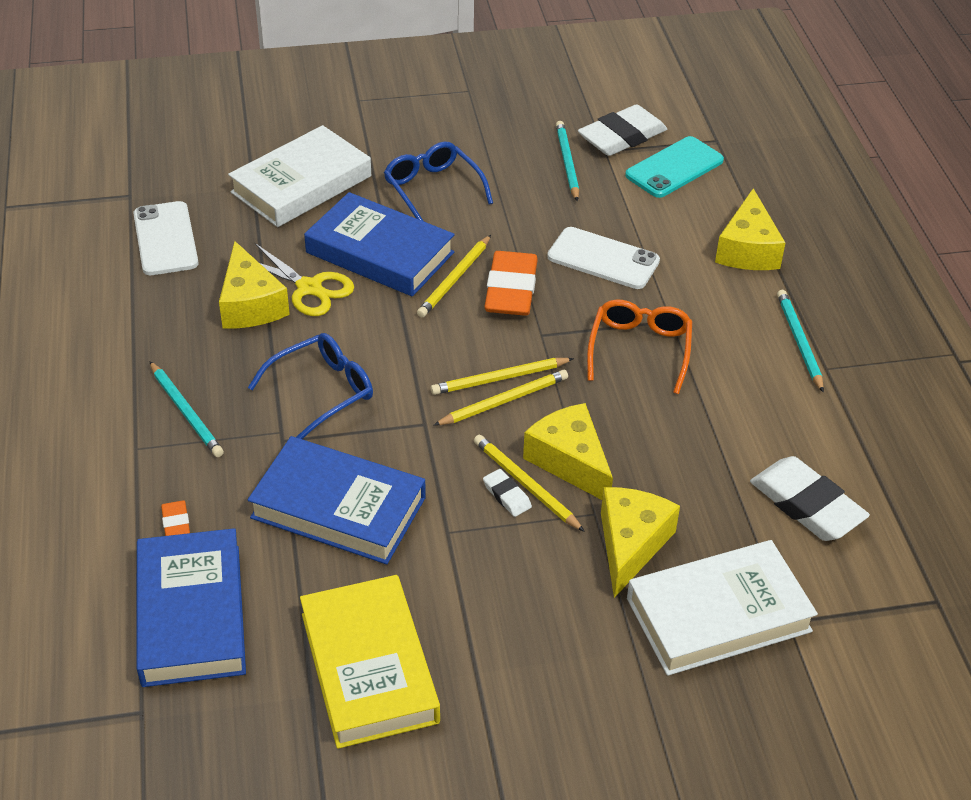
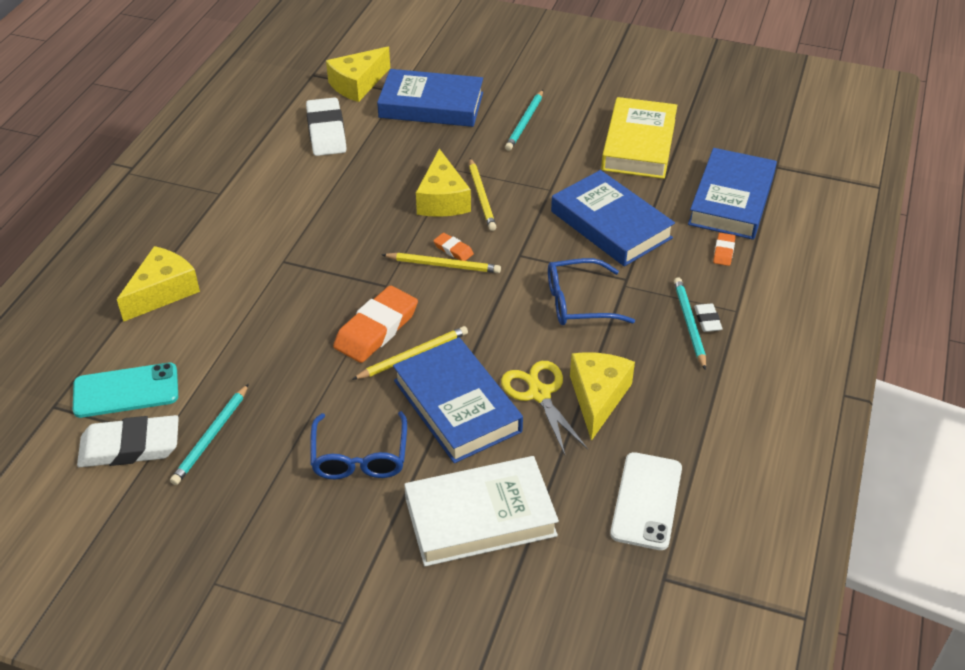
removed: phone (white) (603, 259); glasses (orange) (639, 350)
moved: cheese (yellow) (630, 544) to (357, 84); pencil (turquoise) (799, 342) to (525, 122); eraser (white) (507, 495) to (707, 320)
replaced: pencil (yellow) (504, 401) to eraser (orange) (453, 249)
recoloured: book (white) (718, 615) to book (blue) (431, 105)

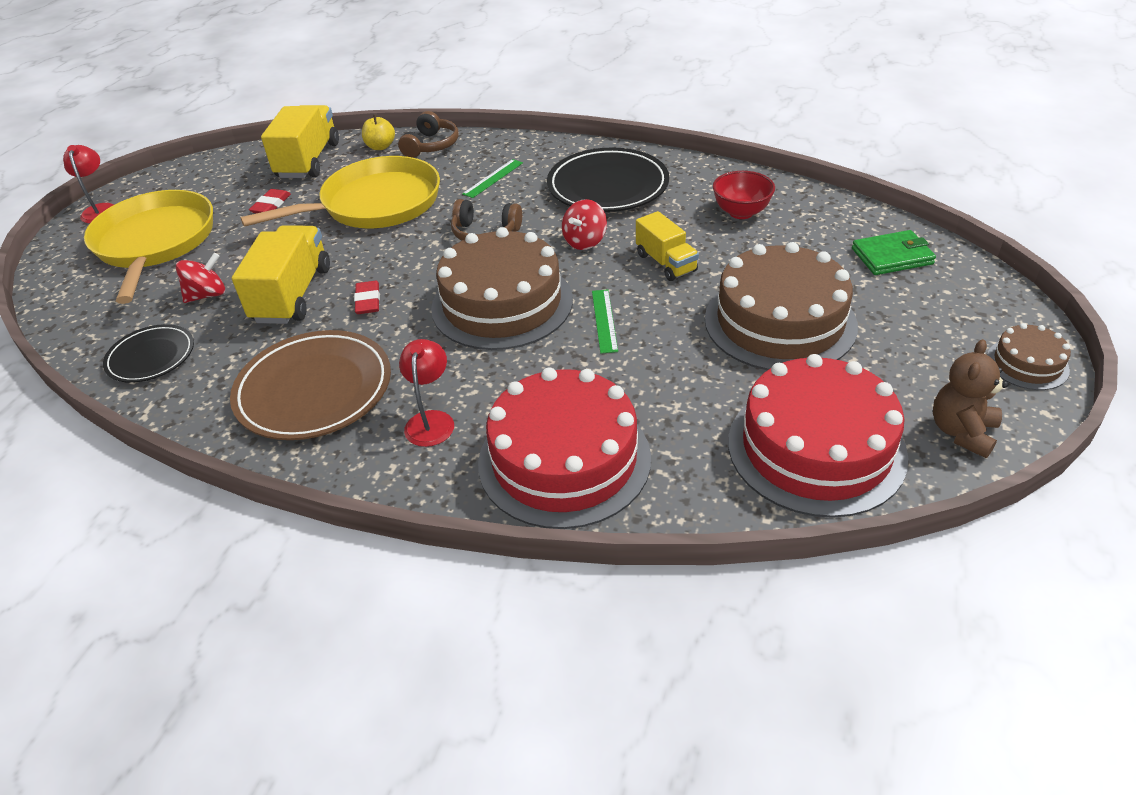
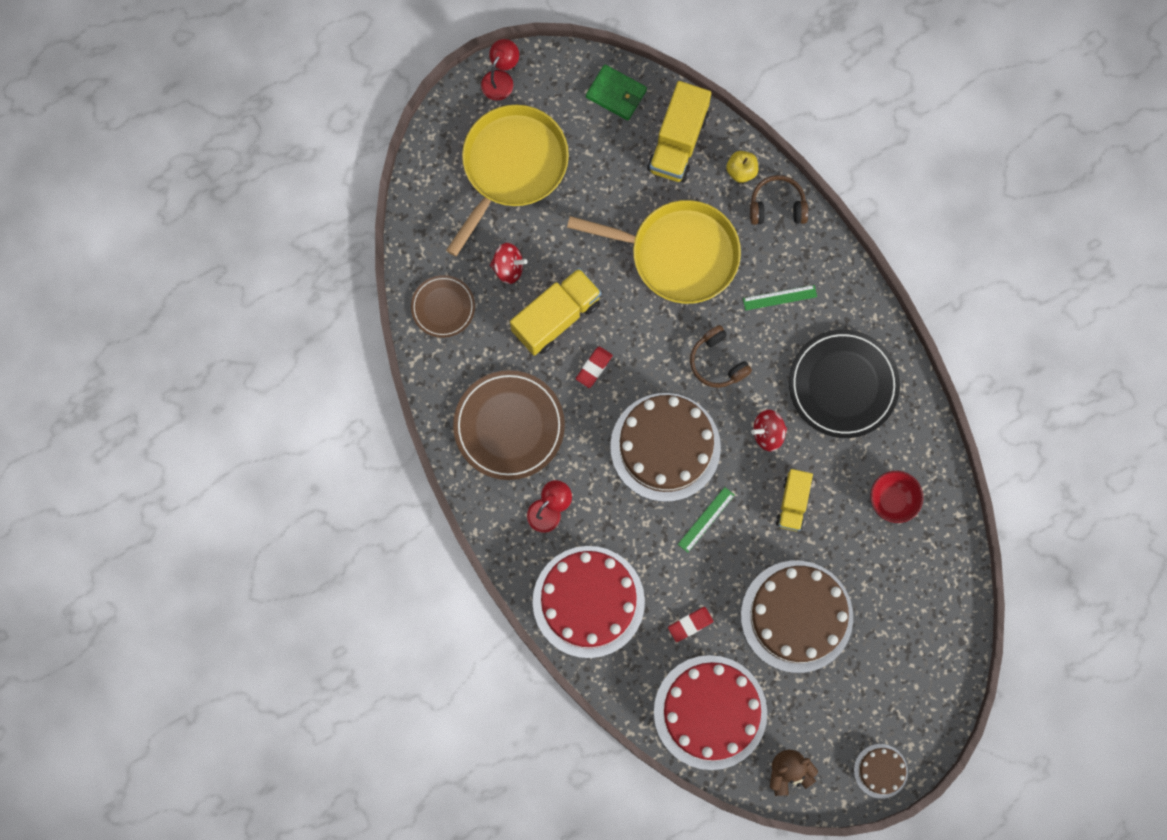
moved: wallet (green) (892, 256) to (616, 93); eraser (red) (271, 205) to (690, 624)
recoloured: plate (black) (151, 357) to plate (brown) (443, 307)
turned: truck (yellow) (308, 160) = (678, 142) 150 degrees clockwise; headphones (brown) (431, 145) = (777, 206) 150 degrees counterclockwise

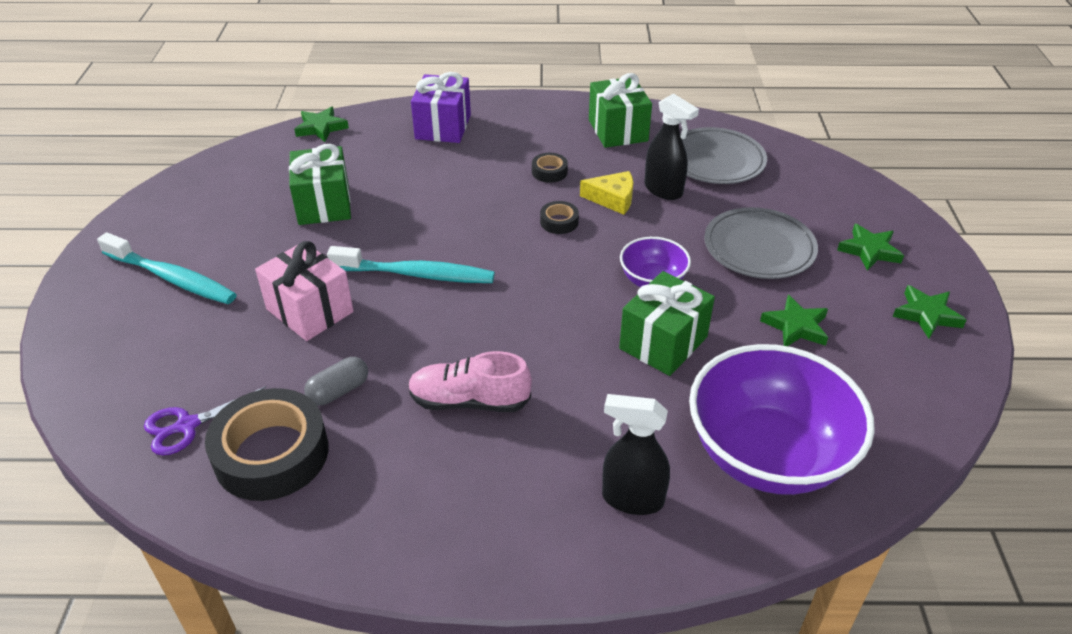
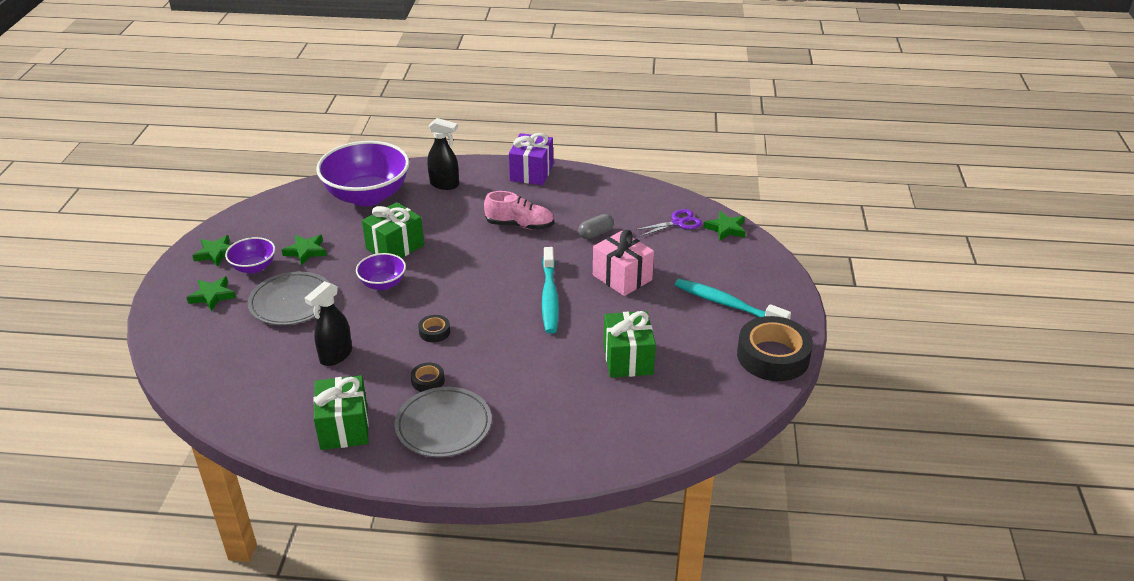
removed: cheese (yellow) (613, 199)
added: bowl (purple) (254, 267)
moved: plate (grey) (715, 161) to (443, 426); gift (purple) (443, 127) to (531, 172); star (green) (321, 128) to (726, 229); tape (black) (271, 454) to (773, 356)
turned: spray bottle (black) (663, 190) = (335, 356) 105 degrees counterclockwise; toothbrush (turquoise) (416, 274) = (549, 297) 105 degrees counterclockwise

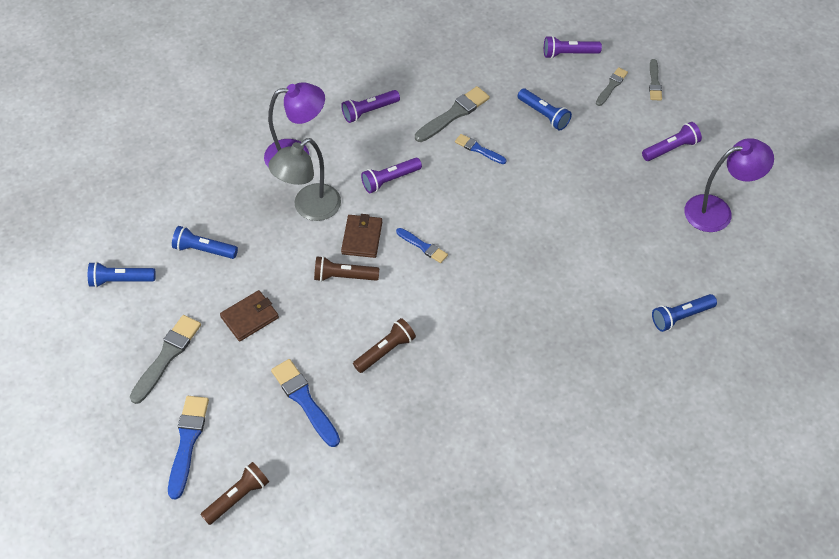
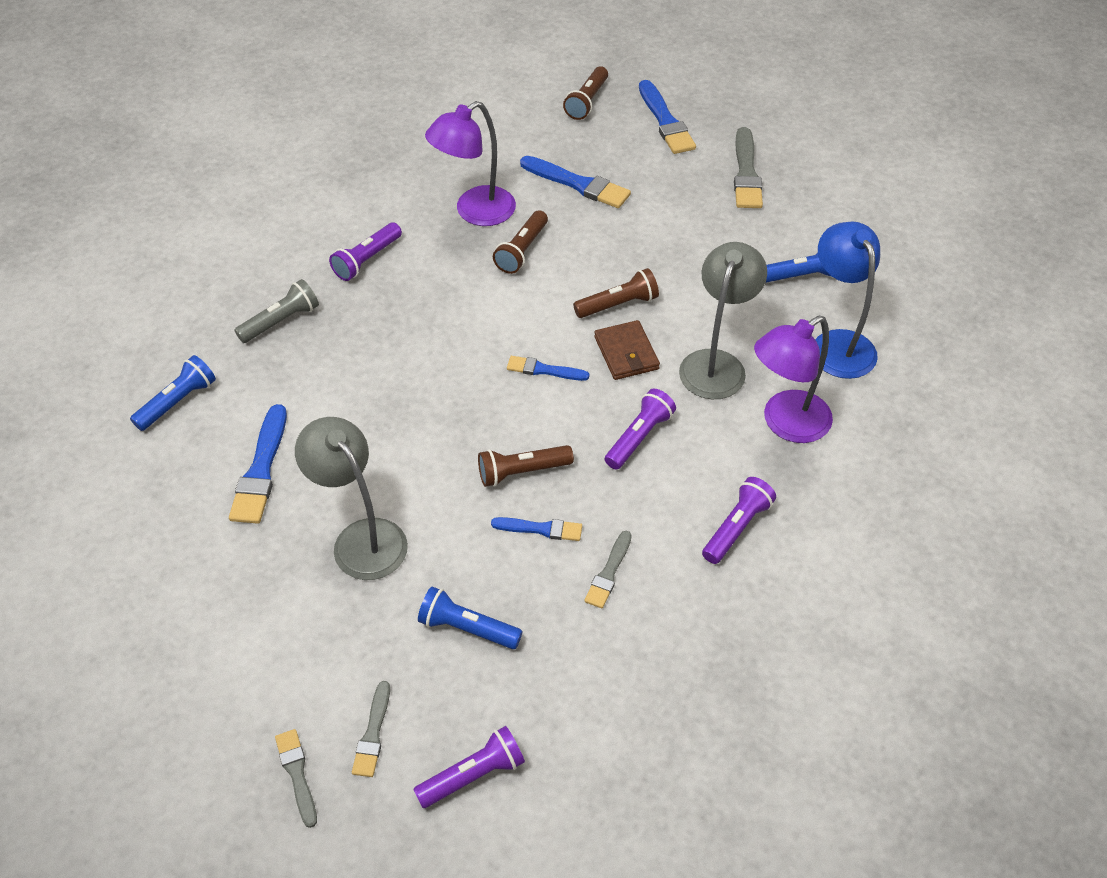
removed: flashlight (blue) (121, 280); wallet (brown) (249, 317)
added: brush (blue) (261, 470); flashlight (grey) (281, 321); lamp (grey) (361, 538); flashlight (brown) (522, 472); lamp (blue) (837, 343)
moved: flashlight (purple) (671, 148) to (367, 260); lamp (purple) (717, 211) to (475, 212)
resized: brush (grey) (454, 114) = (608, 573) x0.60

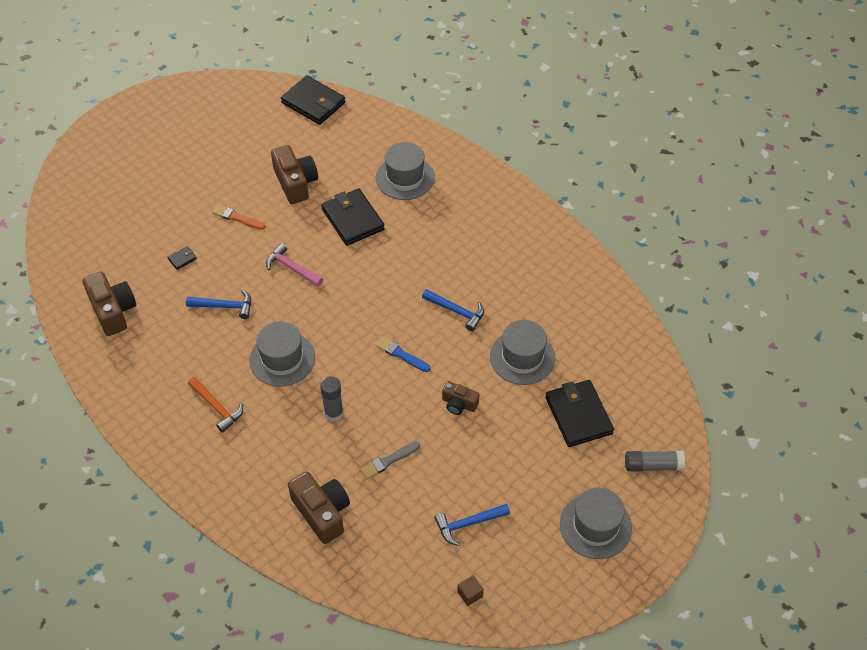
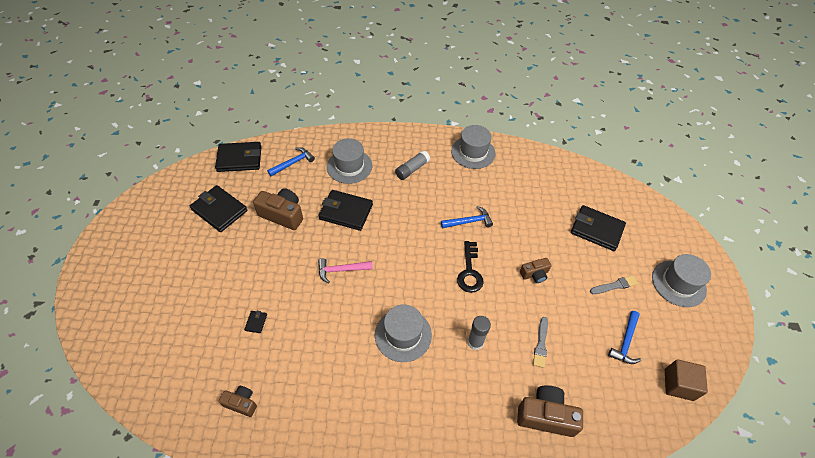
removed: hammer (orange) (217, 407); brush (orange) (237, 218)
added: wallet (black) (219, 210); brush (grey) (615, 285)
moved: hammer (blue) (224, 306) to (293, 163); glue stick (grey) (652, 465) to (412, 169); hat (grey) (522, 357) to (473, 152)
replaced: brush (blue) (401, 354) to key (black) (469, 271)
resized: camera (brown) (113, 311) = (241, 403) x0.58; cube (brown) (470, 594) = (678, 384) x1.81

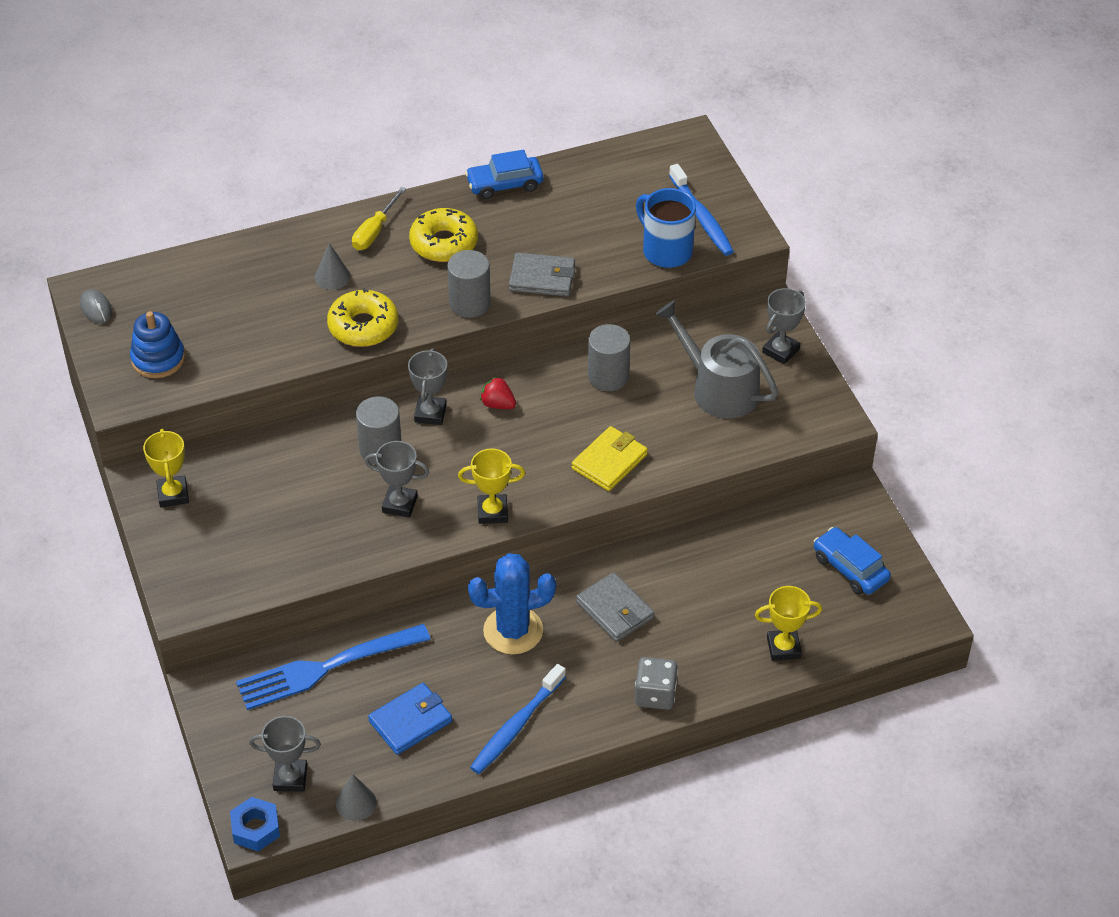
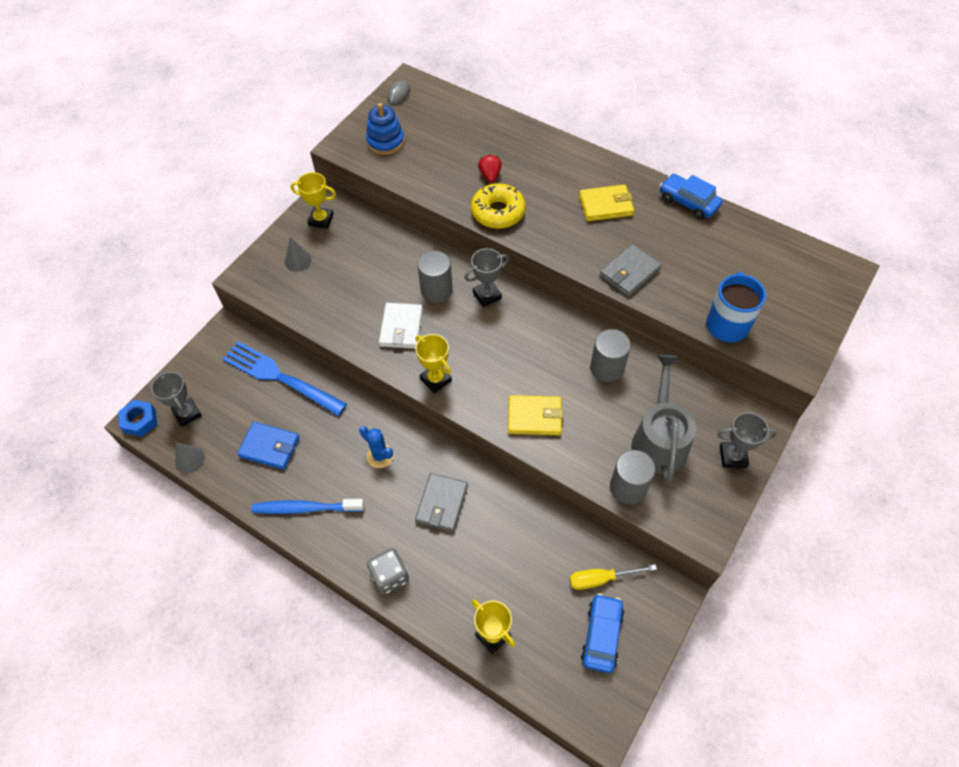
removed: toothbrush (blue) (702, 217)
moved: cone (grey) (332, 276) to (298, 260); strawberry (red) (498, 404) to (490, 175); screwdriver (yellow) (374, 231) to (601, 579); cylinder (grey) (469, 303) to (628, 487)
replaced: trophy (grey) (400, 504) to wallet (white) (401, 327); donut (yellow) (444, 243) to wallet (yellow) (606, 205)
turned: trophy (yellow) (173, 494) = (321, 220) 60 degrees clockwise; wallet (grey) (542, 278) = (629, 272) 75 degrees clockwise
resized: cactus (blue) (513, 631) = (380, 456) x0.59

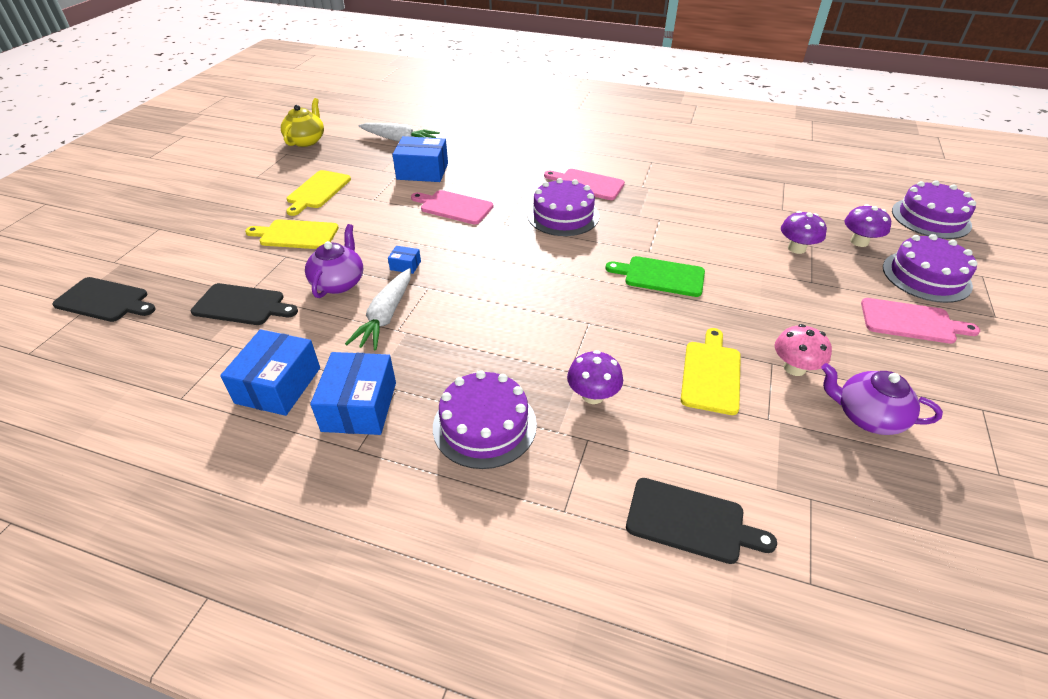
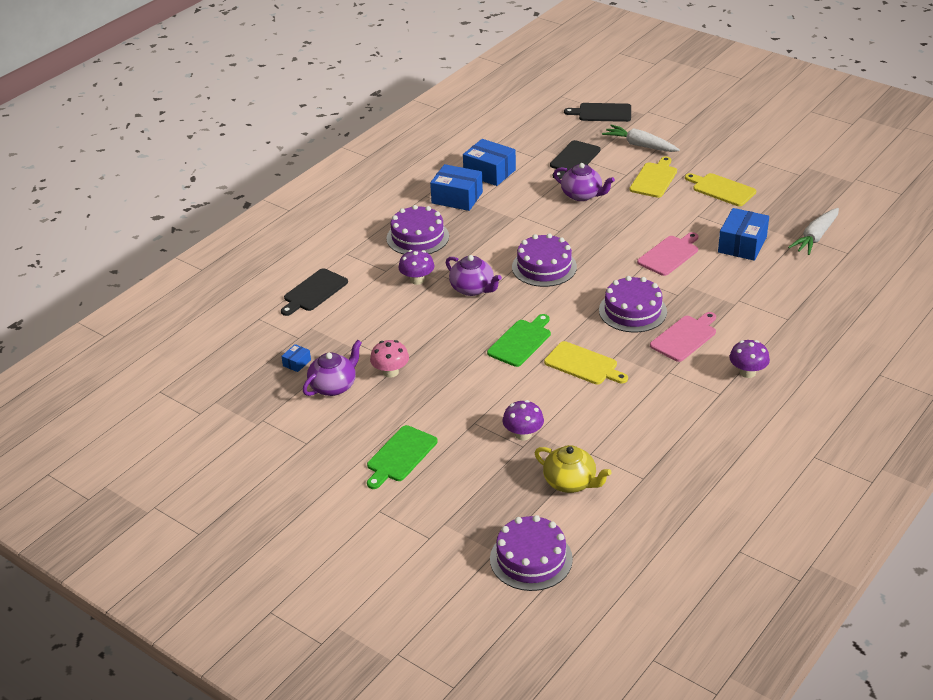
added: teapot (purple) (472, 289)
moved: box (blue) (405, 265) to (297, 363); cake (purple) (926, 276) to (544, 267); teapot (yellow) (306, 141) to (570, 482); cutting board (yellow) (711, 374) to (583, 364); carrot (white) (385, 316) to (640, 145); mushroom (purple) (859, 242) to (747, 372)
recoloured: cutting board (pink) (911, 322) to cutting board (green) (400, 456)
turned: cutting board (black) (104, 300) = (602, 113) 60 degrees clockwise

